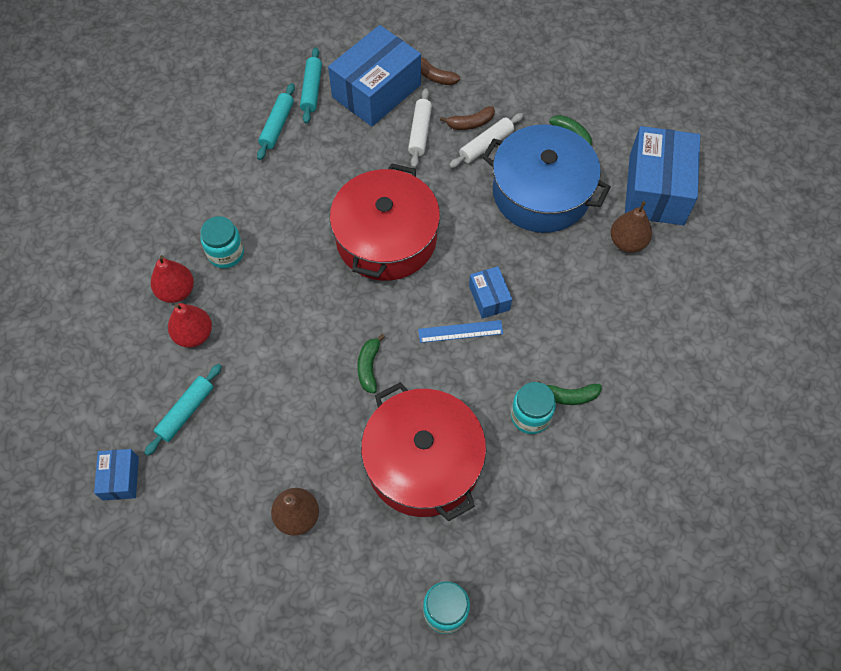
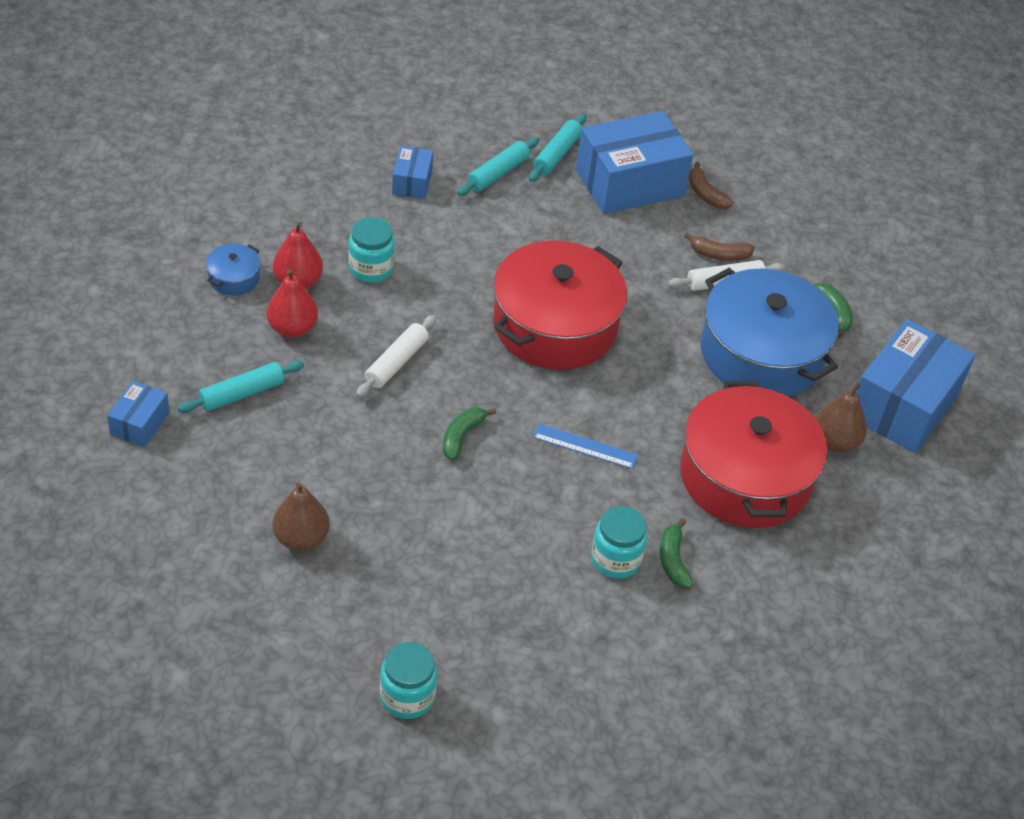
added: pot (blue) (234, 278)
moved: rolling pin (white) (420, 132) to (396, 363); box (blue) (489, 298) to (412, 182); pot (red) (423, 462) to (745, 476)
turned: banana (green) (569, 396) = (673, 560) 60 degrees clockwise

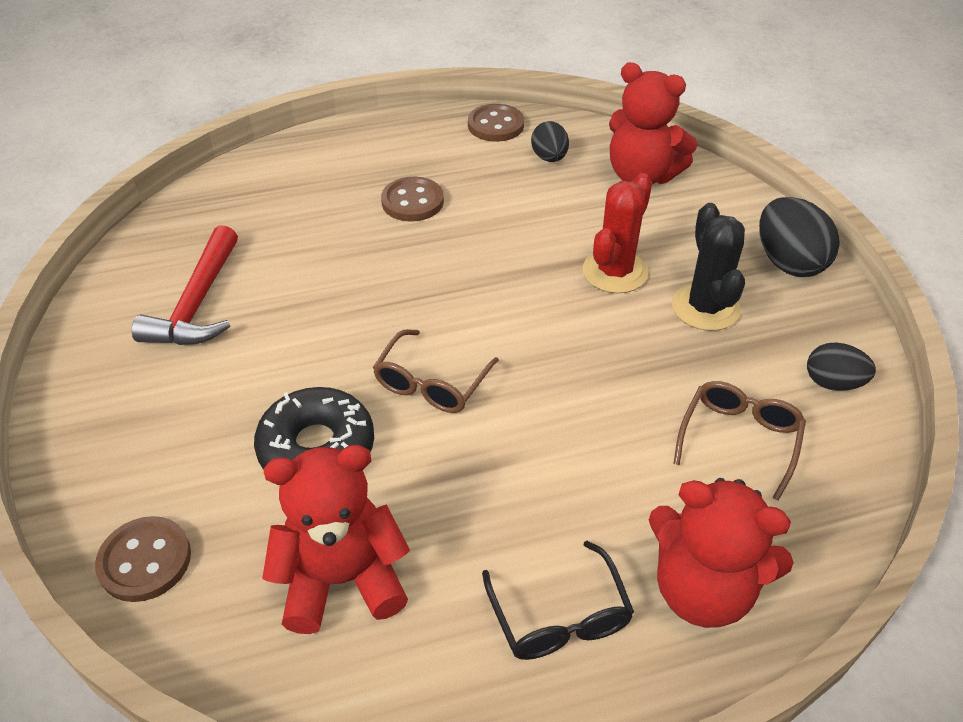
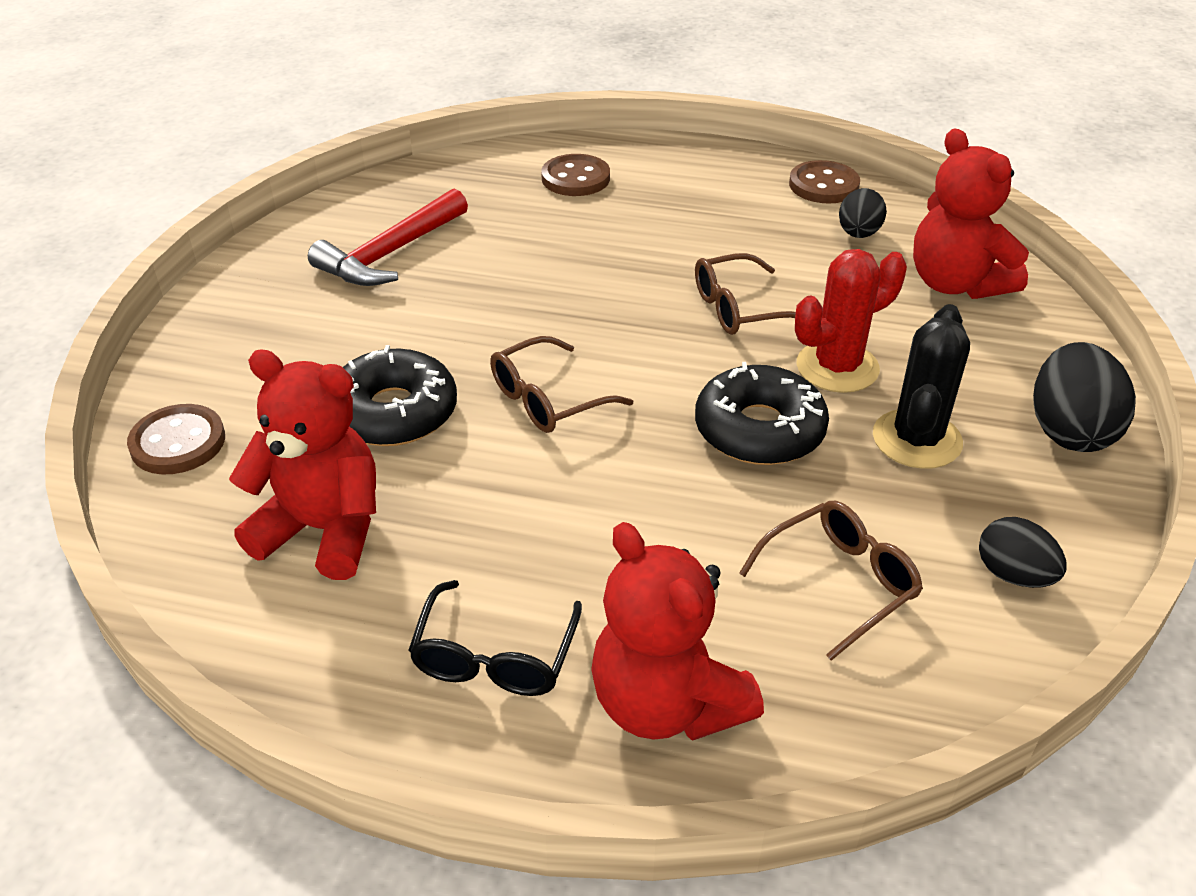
added: glasses (brown) (739, 309); donut (black) (759, 430)
moved: button (brown) (412, 202) to (575, 178)

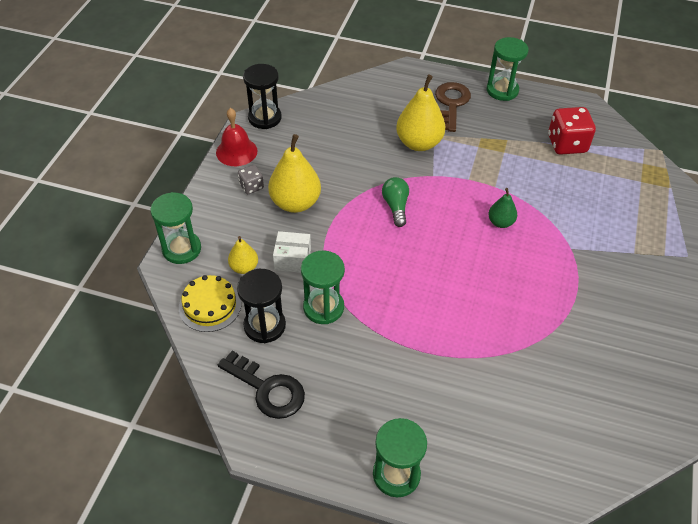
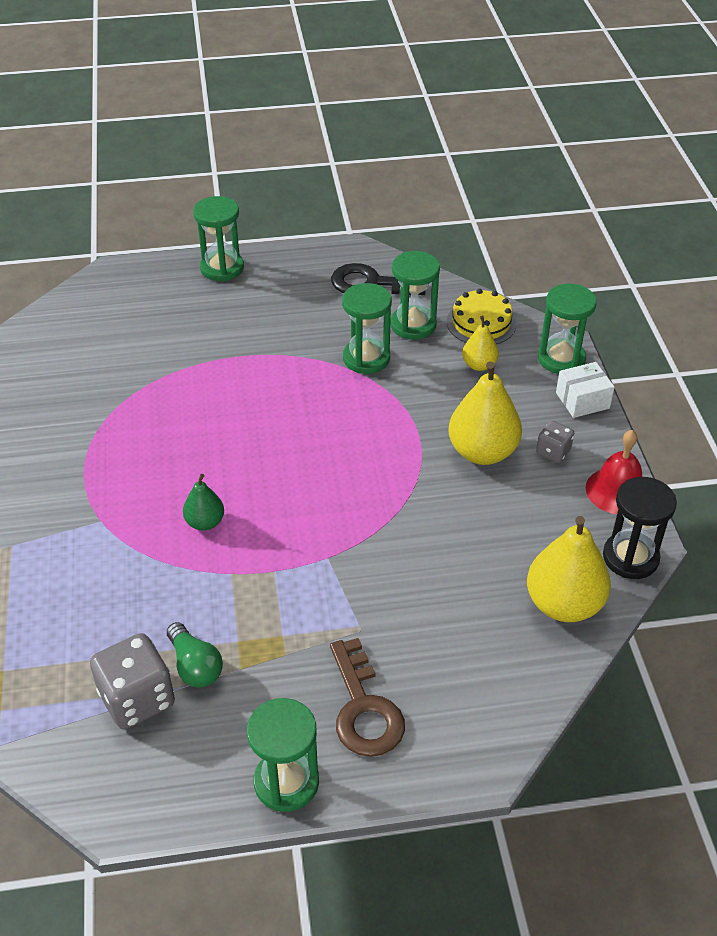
moved: light bulb (green) (396, 206) to (195, 666); pear (yellow) (419, 143) to (563, 604); box (white) (292, 259) to (582, 400)
recoloured: dice (red) (566, 144) to dice (grey) (137, 699); hourglass (black) (264, 326) to hourglass (green) (413, 325)

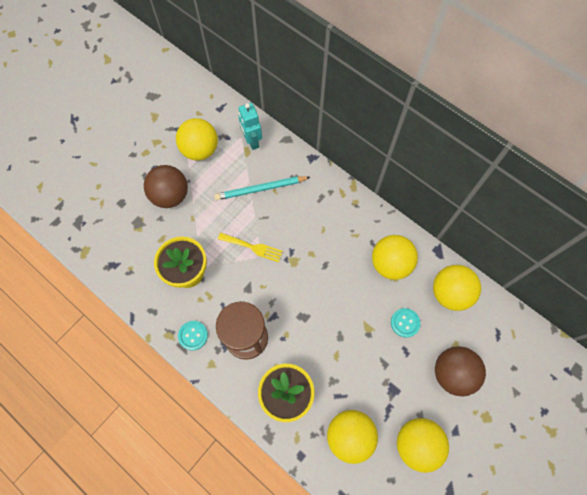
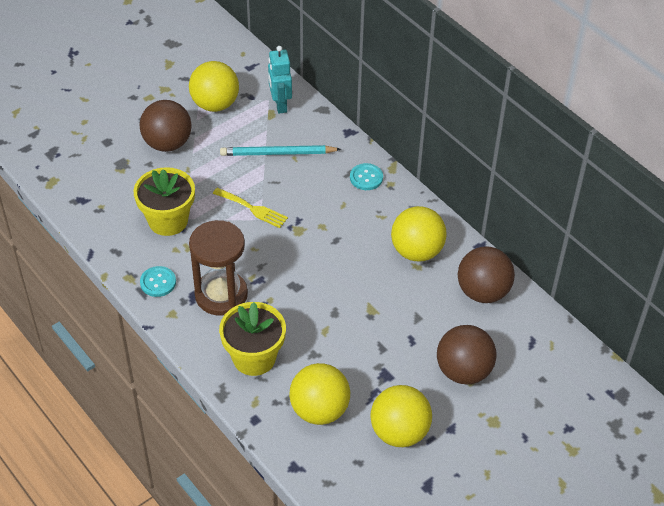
moved: button (turquoise) (405, 323) to (366, 178)
recoloured: ball (yellow) (450, 293) to ball (brown) (483, 292)

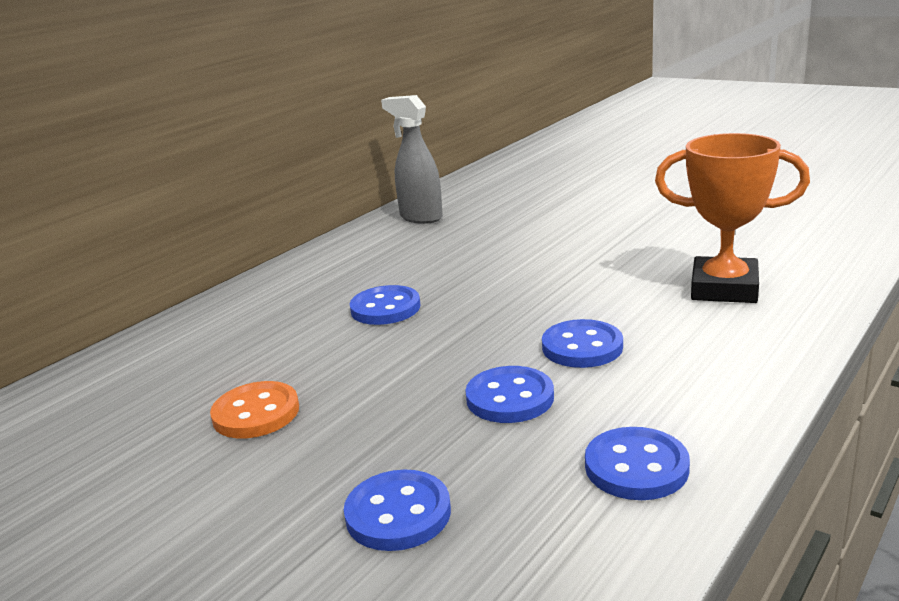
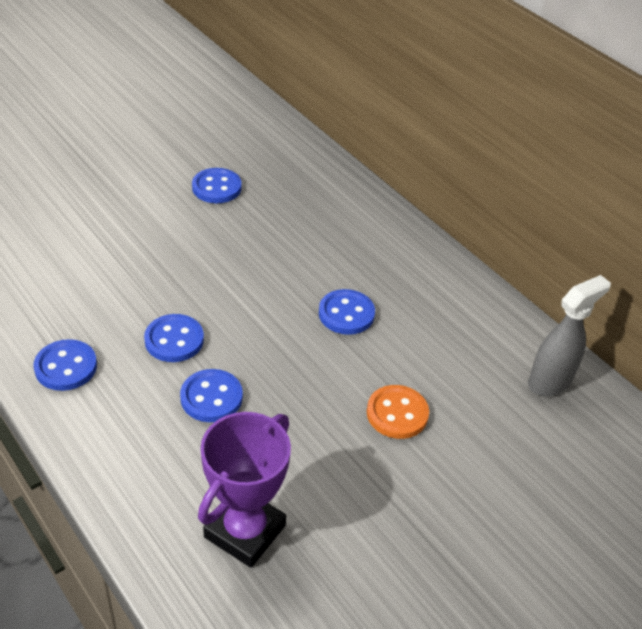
moved: button (blue) (398, 513) to (216, 187); button (orange) (256, 413) to (397, 413)
recoloured: trophy (orange) (724, 288) to trophy (purple) (245, 531)

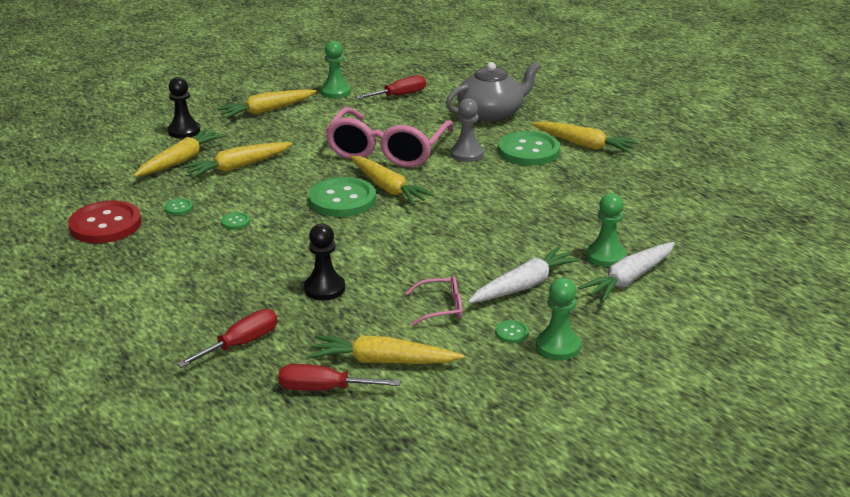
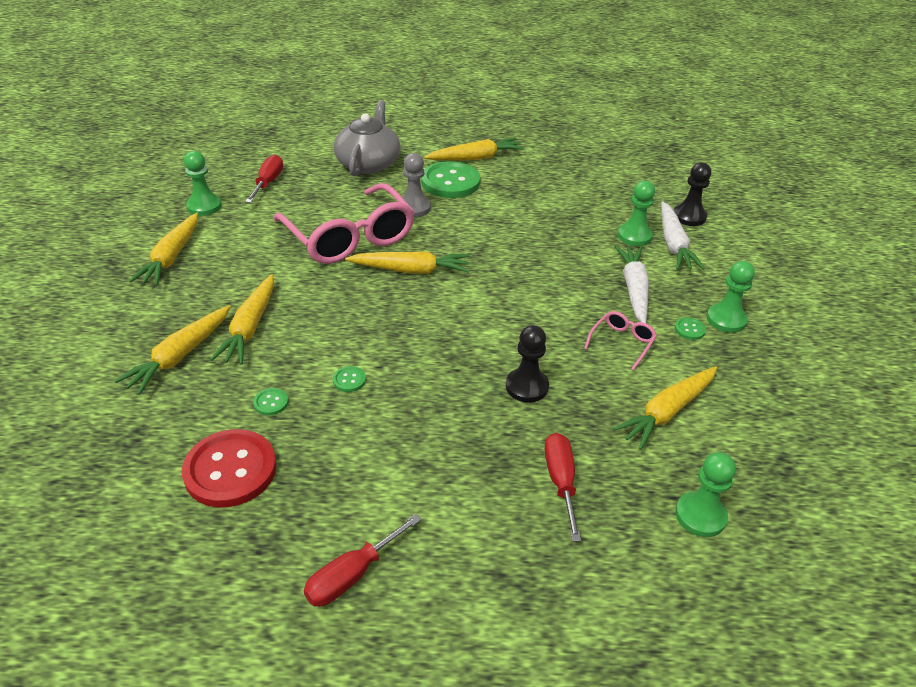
removed: button (green) (342, 200)
added: pawn (green) (700, 515)
moved: screwdriver (red) (324, 389) to (352, 575); pawn (black) (184, 131) to (689, 216)
turned: carrot (yellow) (180, 161) = (180, 356) 135 degrees counterclockwise

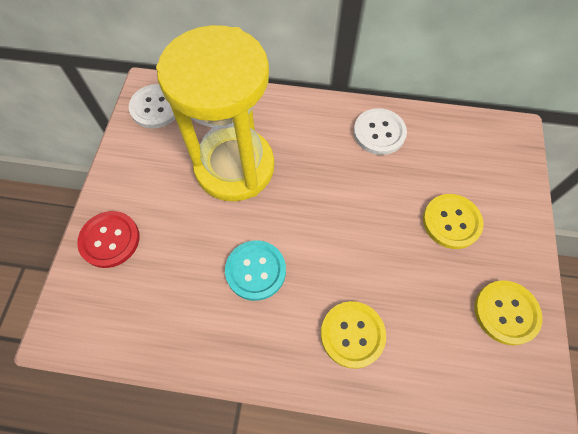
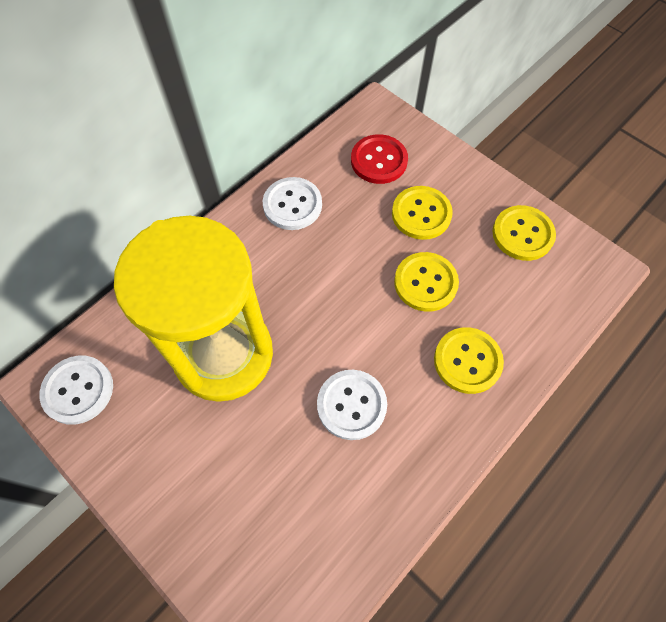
added: button (yellow) (425, 283)
moved: button (red) (110, 240) to (379, 160)
recoloured: button (turquoise) (255, 270) to button (white) (351, 405)

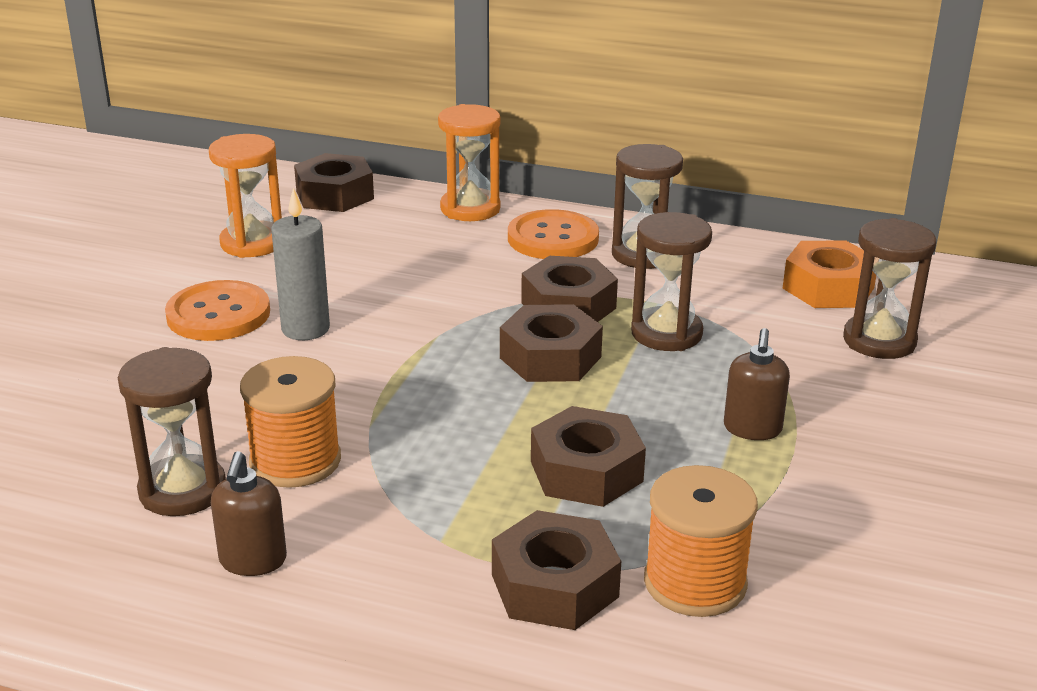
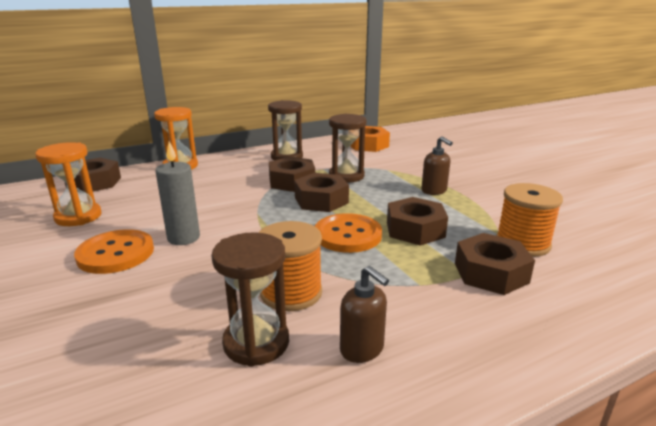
removed: hourglass (brown) (879, 341)
moved: button (orange) (553, 238) to (348, 235)

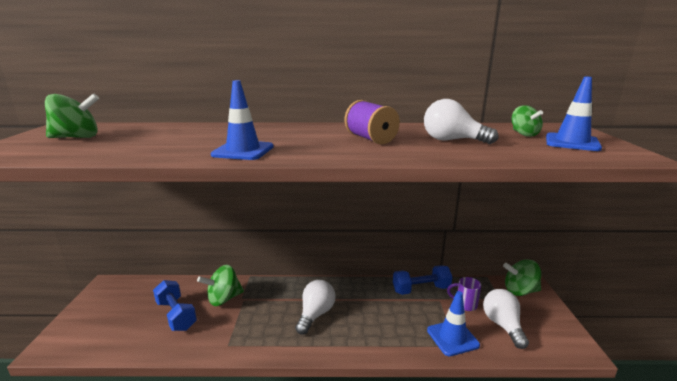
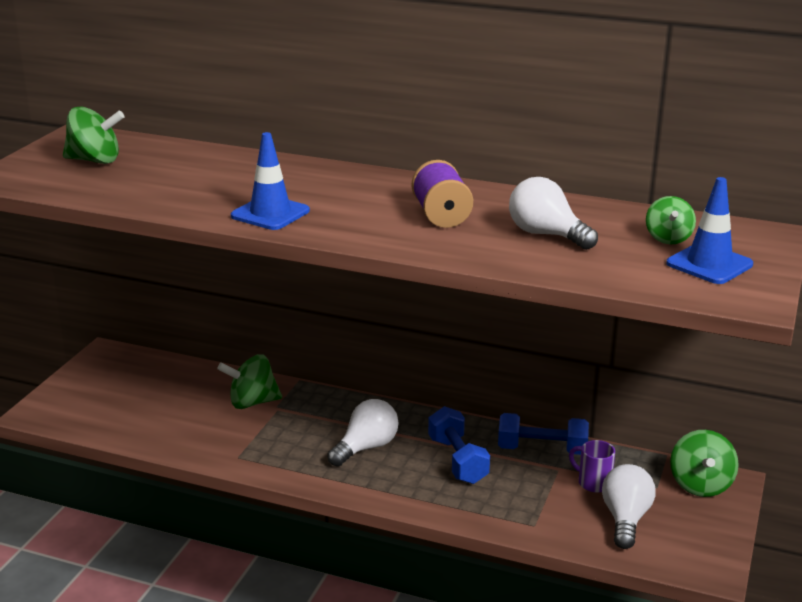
removed: traffic cone (blue) (452, 337)
moved: dumbbell (blue) (176, 315) to (457, 460)
turned: spinning top (green) (520, 291) = (700, 485) 105 degrees counterclockwise

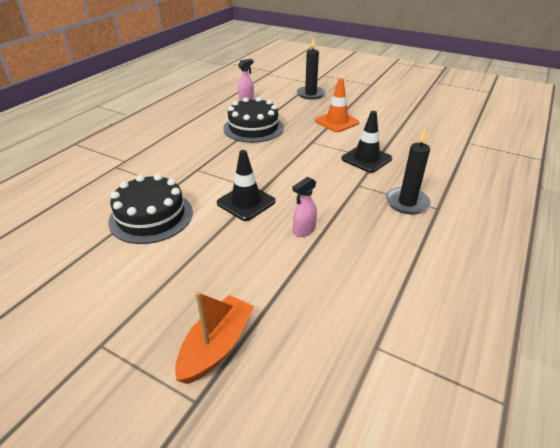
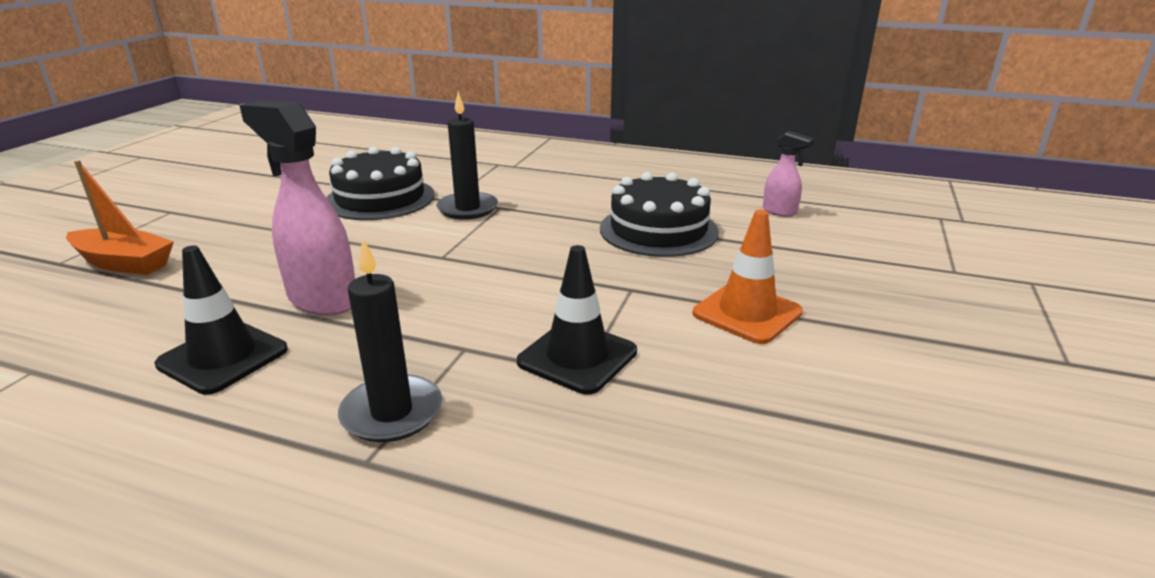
moved: traffic cone (black) (246, 202) to (223, 357); candle (black) (310, 94) to (467, 209)
resized: spray bottle (pink) (304, 231) = (322, 299) x1.90

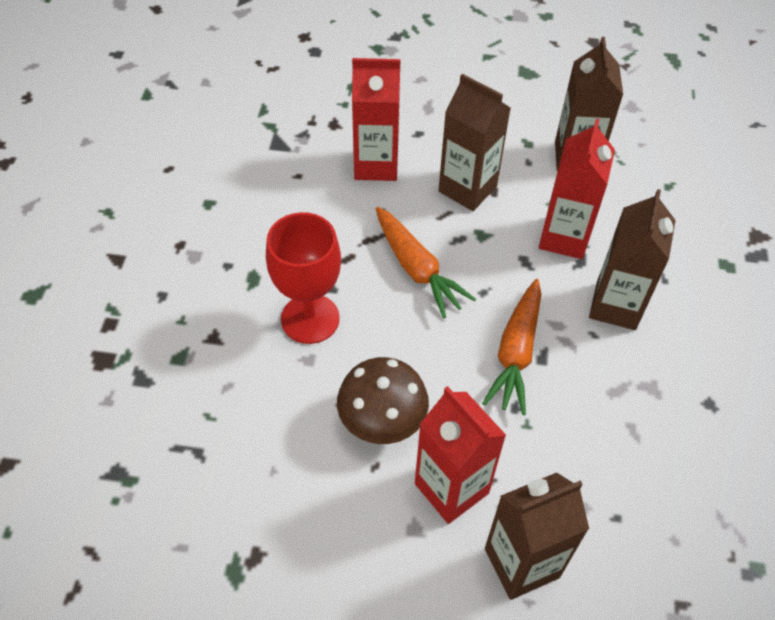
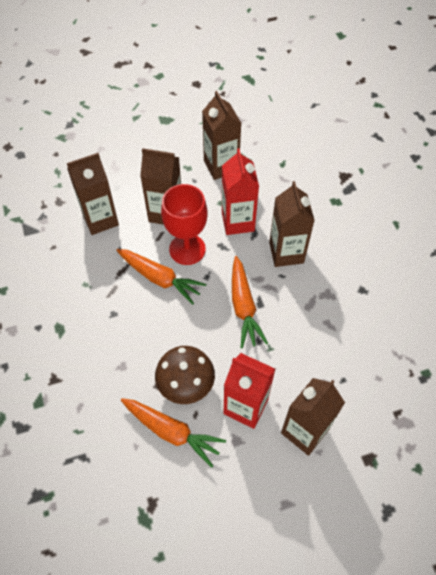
added: carrot (orange) (172, 431)
moved: goblet (red) (310, 319) to (187, 249)
recoloured: carton (red) (376, 165) to carton (brown) (100, 219)

